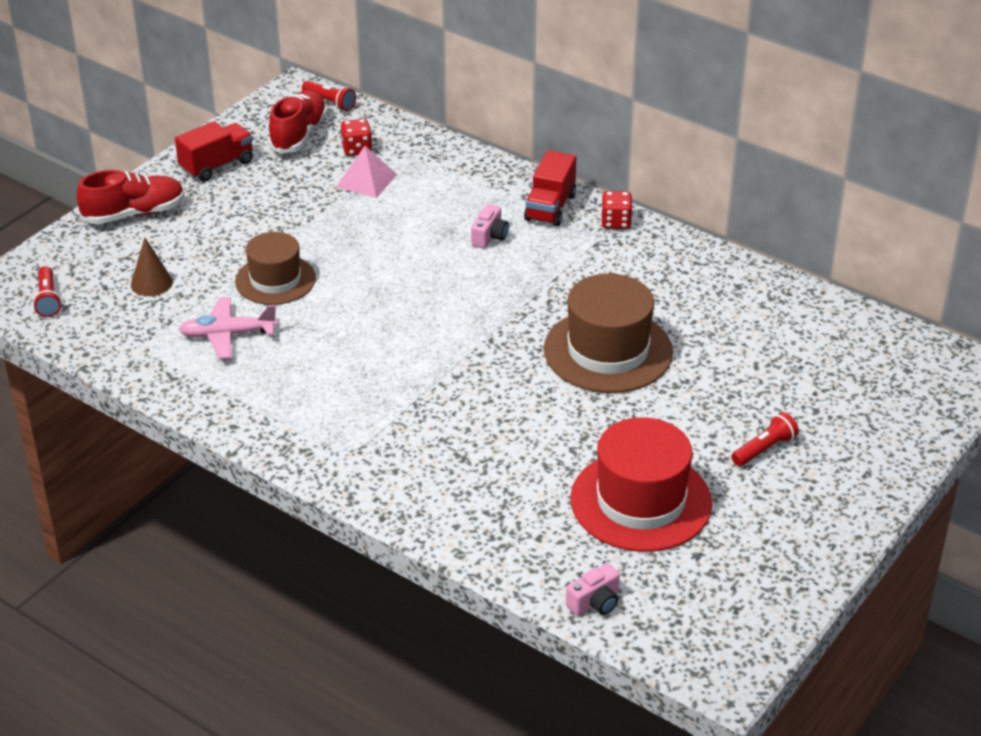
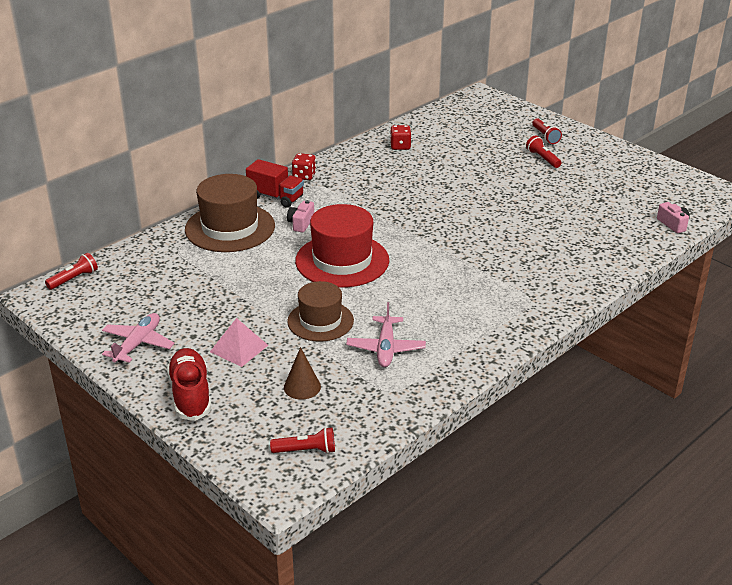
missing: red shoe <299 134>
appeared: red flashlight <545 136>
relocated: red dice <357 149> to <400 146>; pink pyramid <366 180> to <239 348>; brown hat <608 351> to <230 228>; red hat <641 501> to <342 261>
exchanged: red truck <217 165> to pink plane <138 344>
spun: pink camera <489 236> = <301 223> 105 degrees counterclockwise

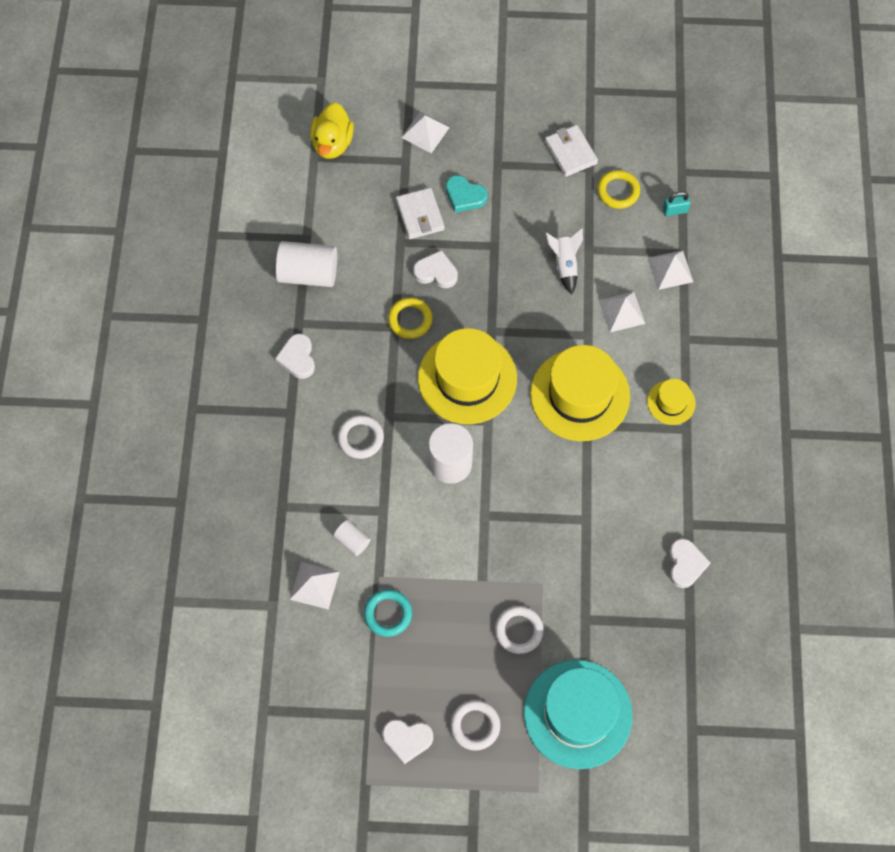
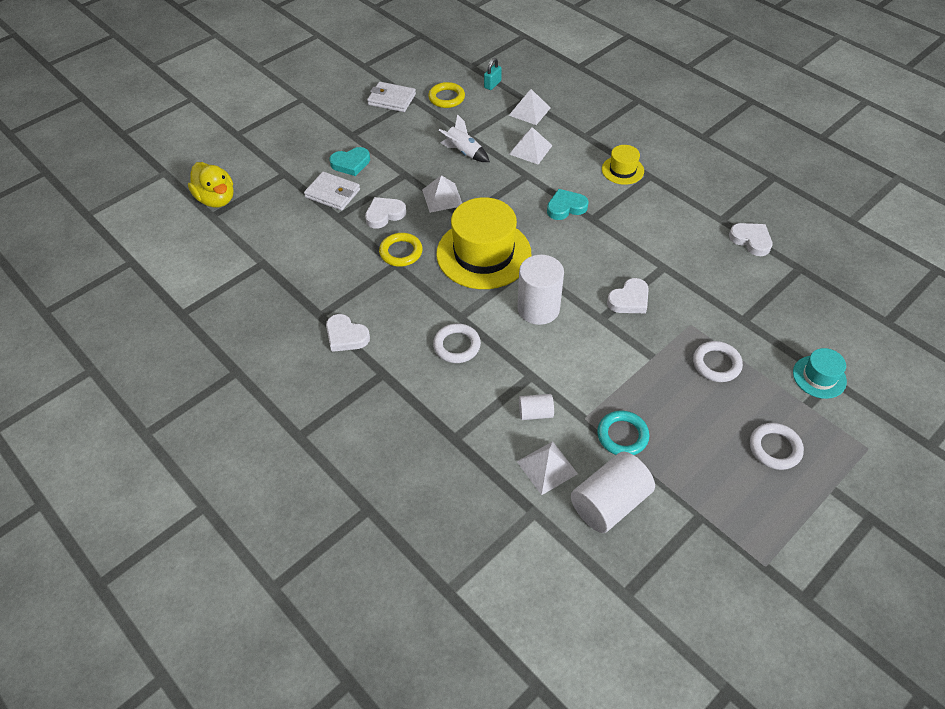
relocated: white pyramid <425 132> to <442 197>; white cylinder <308 273> to <609 503>; white heart <407 739> to <629 300>
exchanged: yellow hat <580 395> to turquoise heart <566 207>
size: turquoise hat <578 714> = <819 377> x0.48

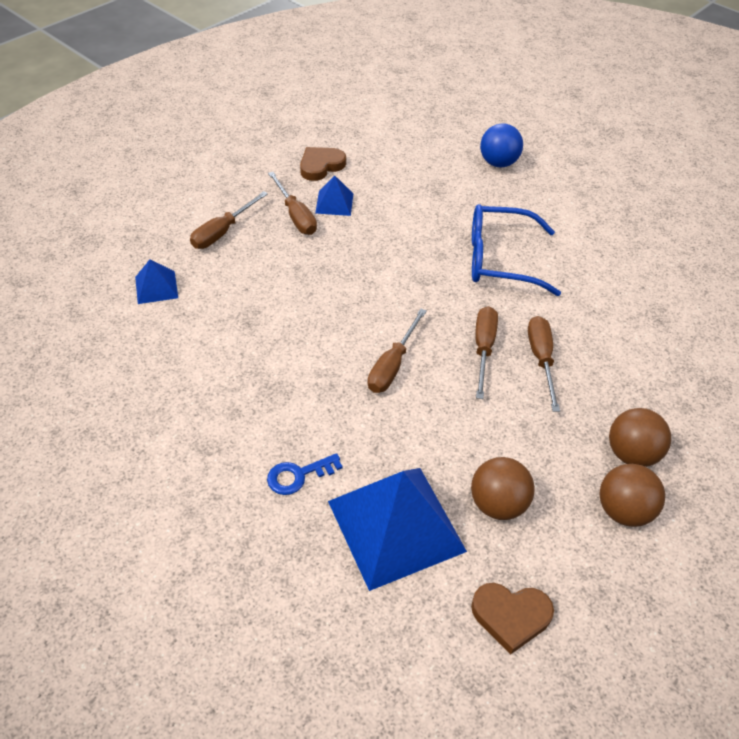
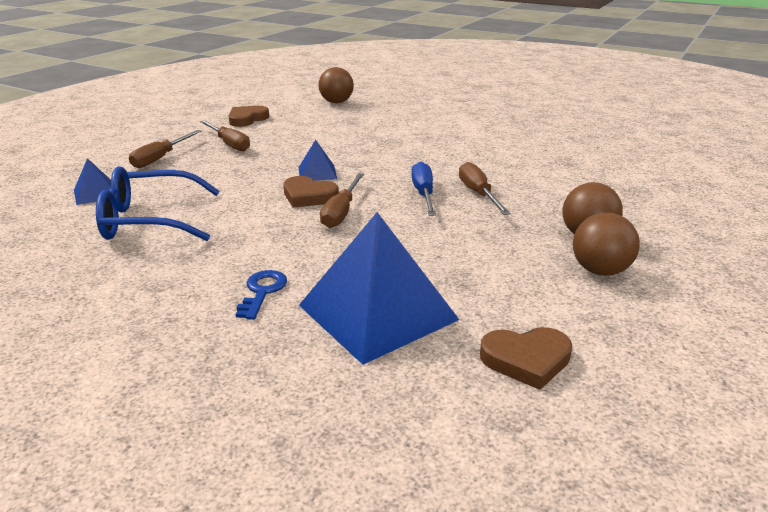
missing: blue ball <498 163>
appeared: brown heart <308 196>
relocated: blue pyramid <334 203> to <317 173>; blue glasses <499 259> to <149 220>; brown ball <497 504> to <336 102>
colour: brown screwdriver <483 349> to blue screwdriver <423 194>
spun: blue key <298 475> = <262 291> 135 degrees clockwise

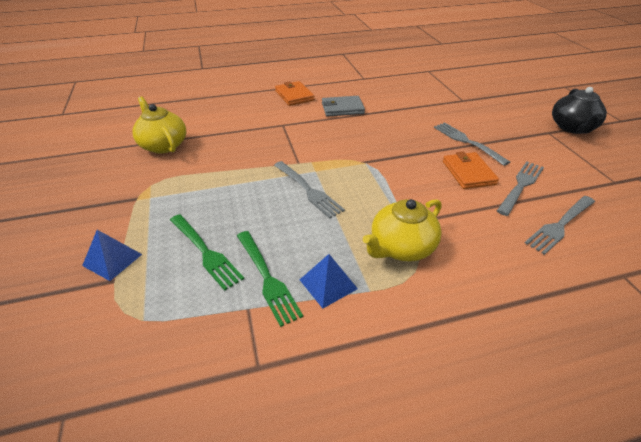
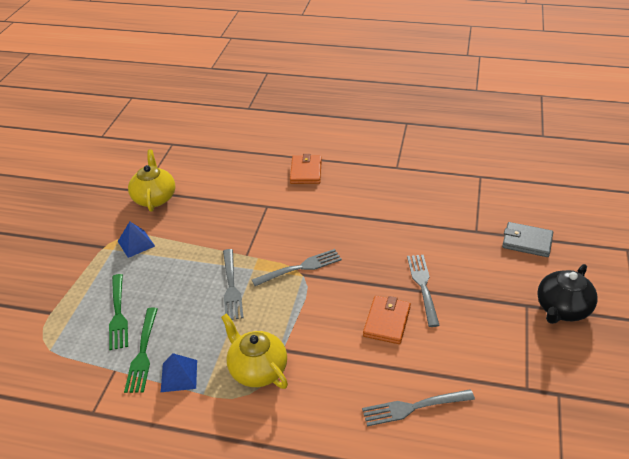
relocated: grey wallet <342 108> to <527 242>; grey fork <520 186> to <300 268>; blue pyramid <112 259> to <136 243>
spun: yellow teapot <401 247> = <257 369> 60 degrees clockwise

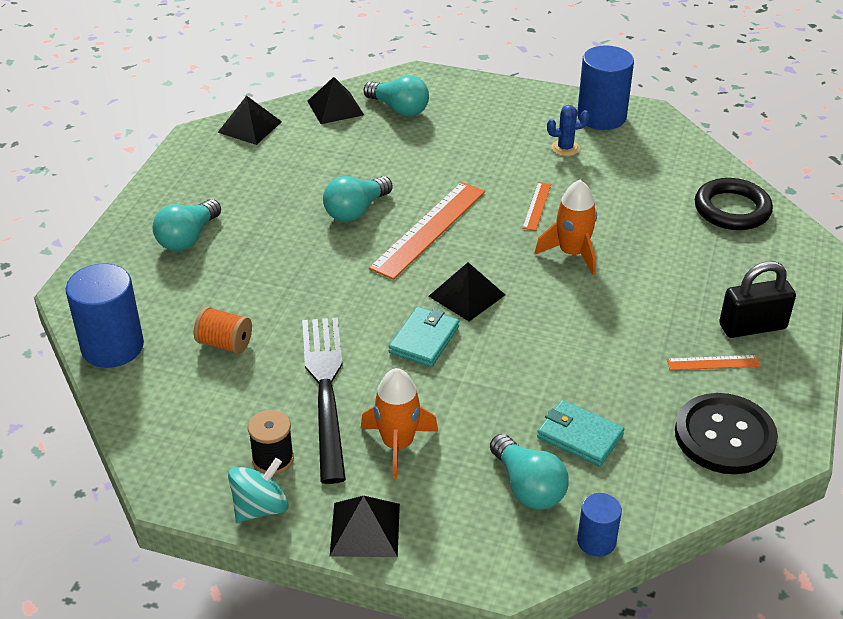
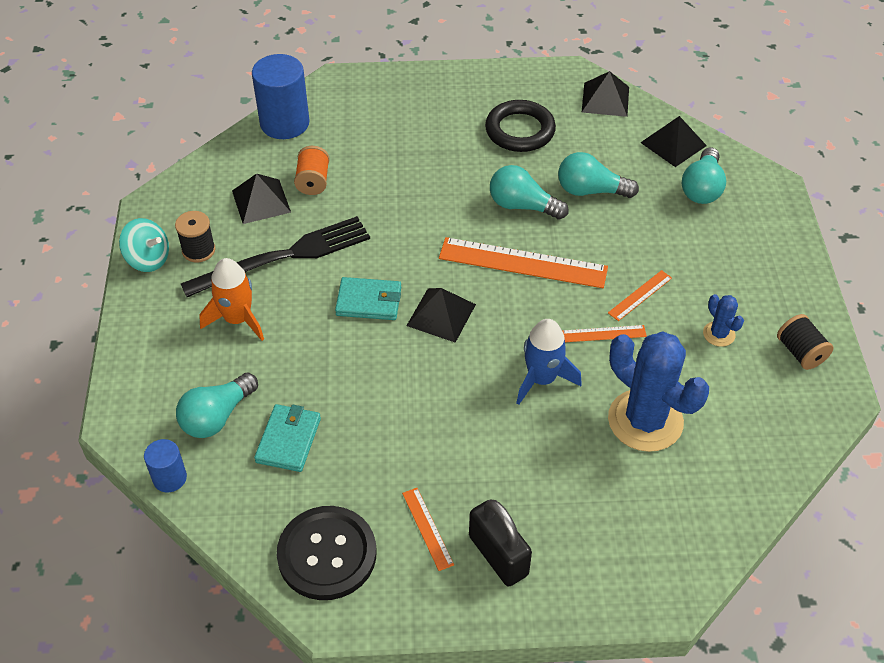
appeared: orange ruler <640 295>; blue cactus <645 420>
relocated: black ring <732 209> to <520 130>; turquoise light bulb <188 238> to <590 190>; black pyramid <365 529> to <261 201>
exchanged: blue cylinder <601 117> to black spool <800 352>
colour: orange rocket <572 253> to blue rocket <542 379>

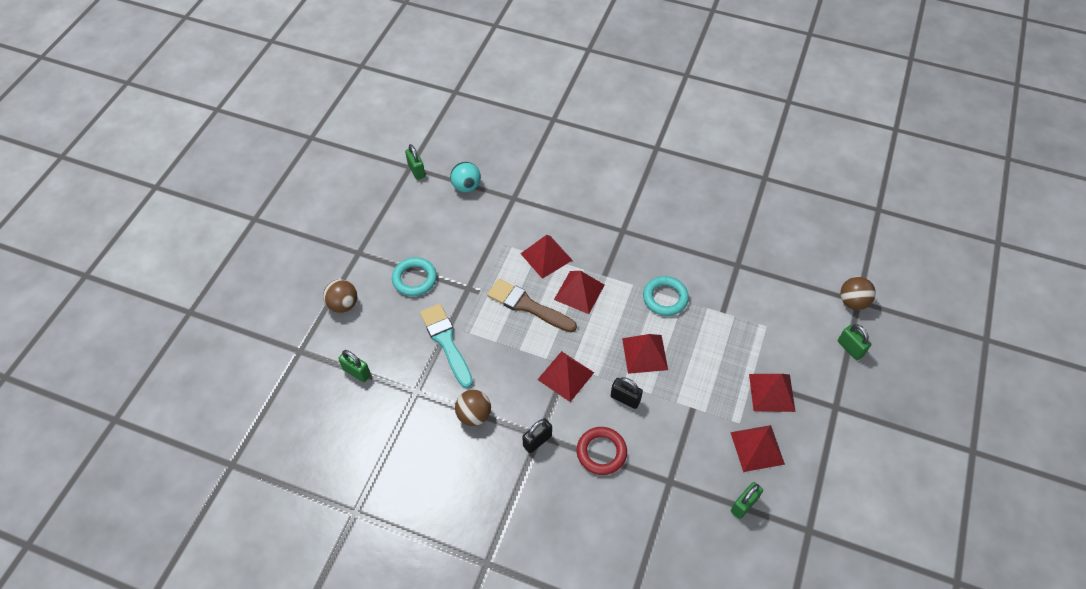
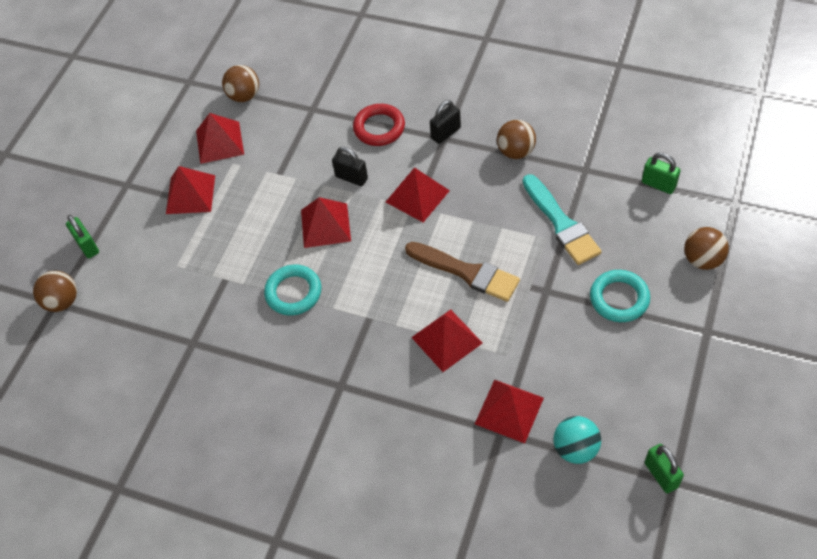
relocated: red pyramid <579 292> to <509 411>
exchanged: green padlock <744 505> to brown ball <244 96>

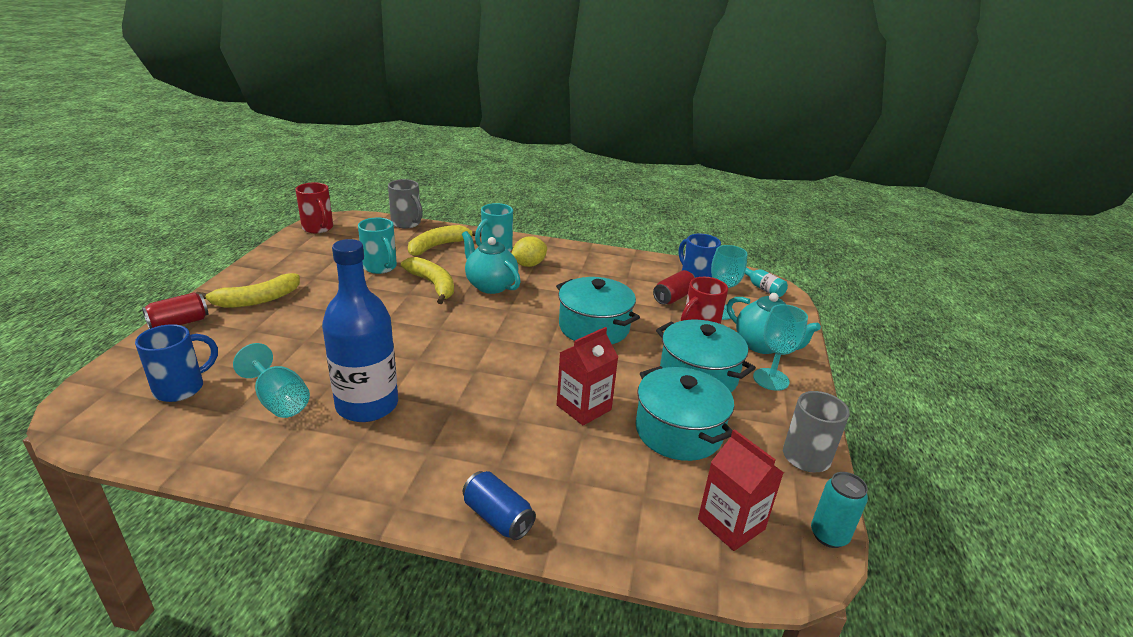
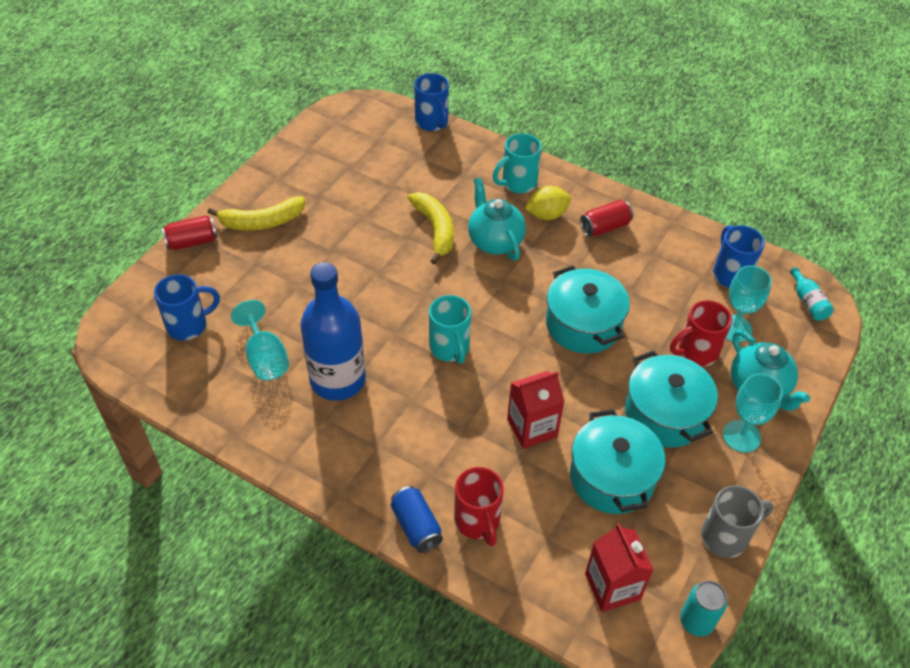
missing: yellow banana <438 246>
relocated: red mug <318 228> to <477 521>; turquoise mug <380 267> to <450 348>; red can <673 297> to <605 227>
colour: grey mug <407 223> to blue mug <432 122>

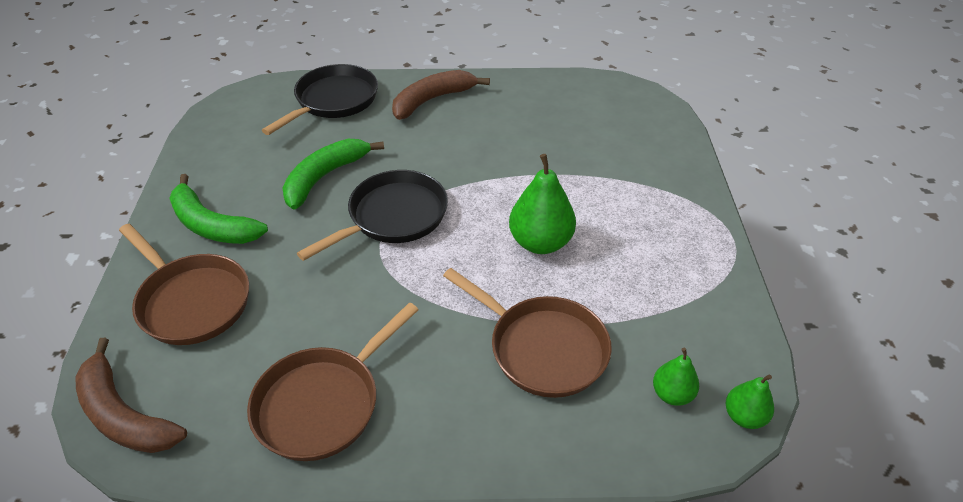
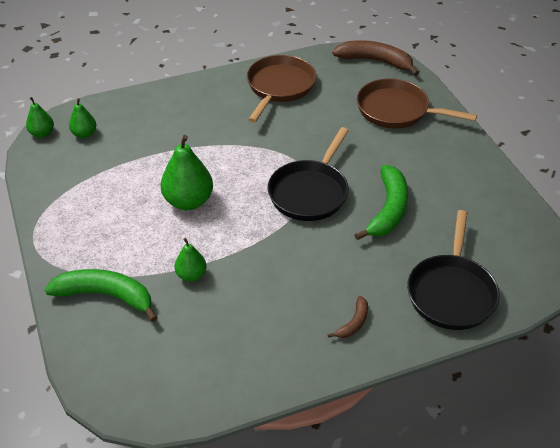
missing: brown pan <542 348>
appeared: green pear <191 275>
relocated: green banana <212 225> to <106 296>
size: brown banana <432 100> = <353 323> x0.50

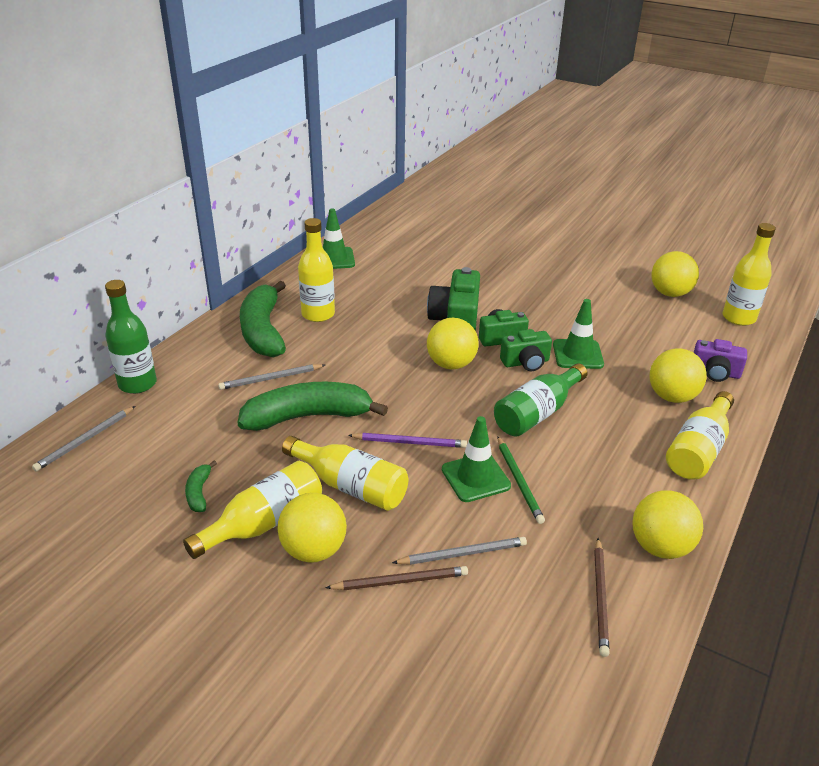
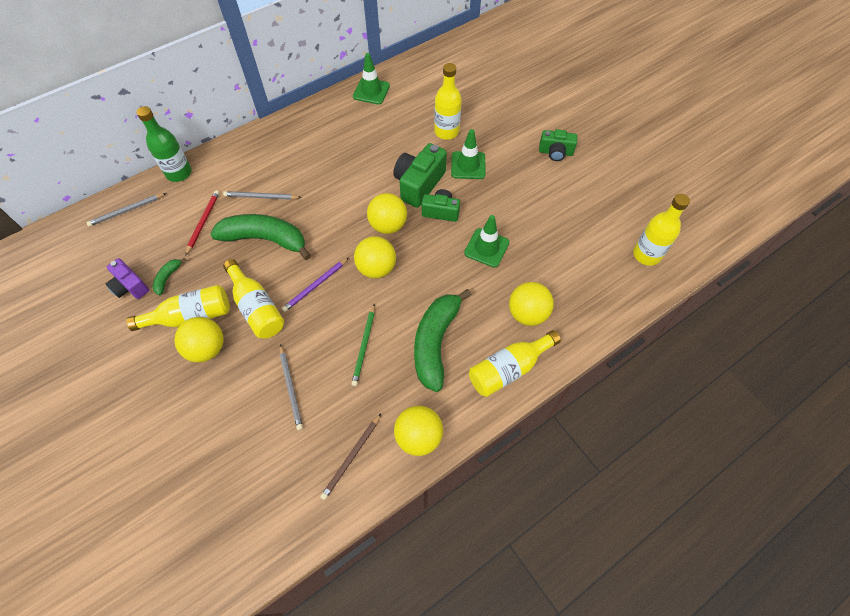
missing: green bottle <537 413>; brown pencil <400 581>
appeared: red pencil <203 222>
relocated: yellow bottle <318 314> to <446 132>; yellow ball <670 293> to <376 268>; green banana <263 331> to <435 342>; green camera <526 362> to <555 152>; purple camera <715 373> to <130 286>; green traffic cone <475 477> to <468 165>
spun: purple pencil <410 442> = <315 286> 105 degrees clockwise; grey pencil <463 553> = <291 388> 60 degrees clockwise

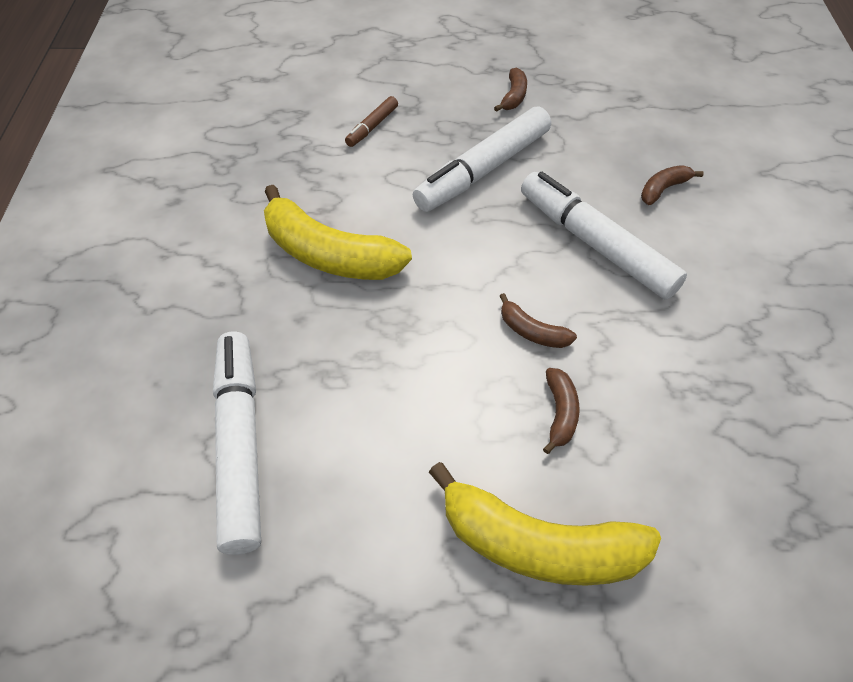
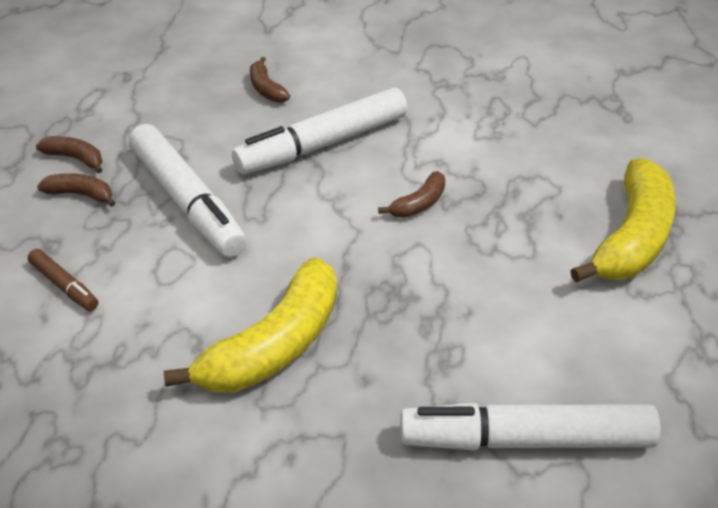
relocated: brown banana <560 413> to <80 194>

